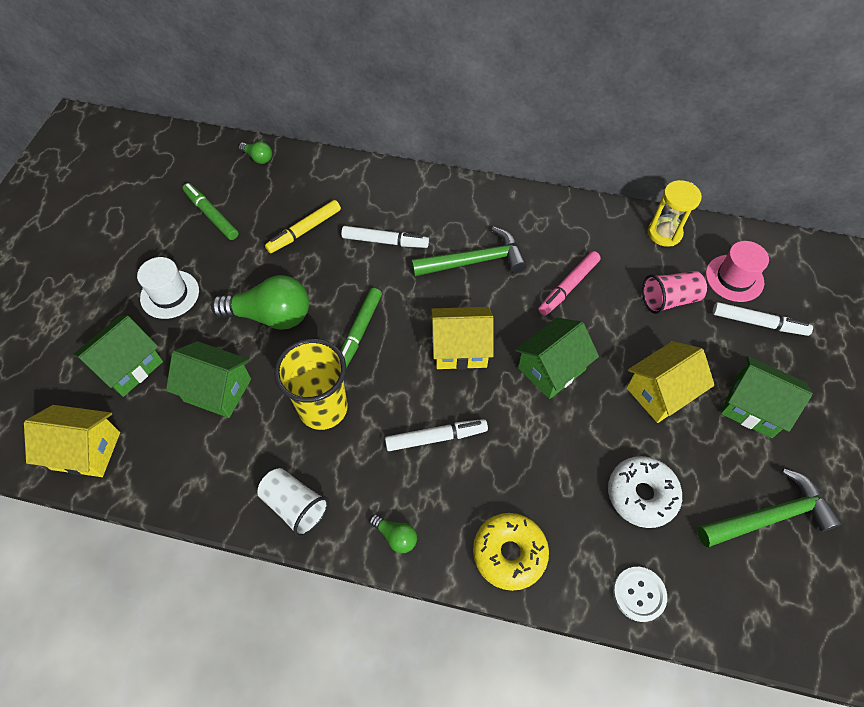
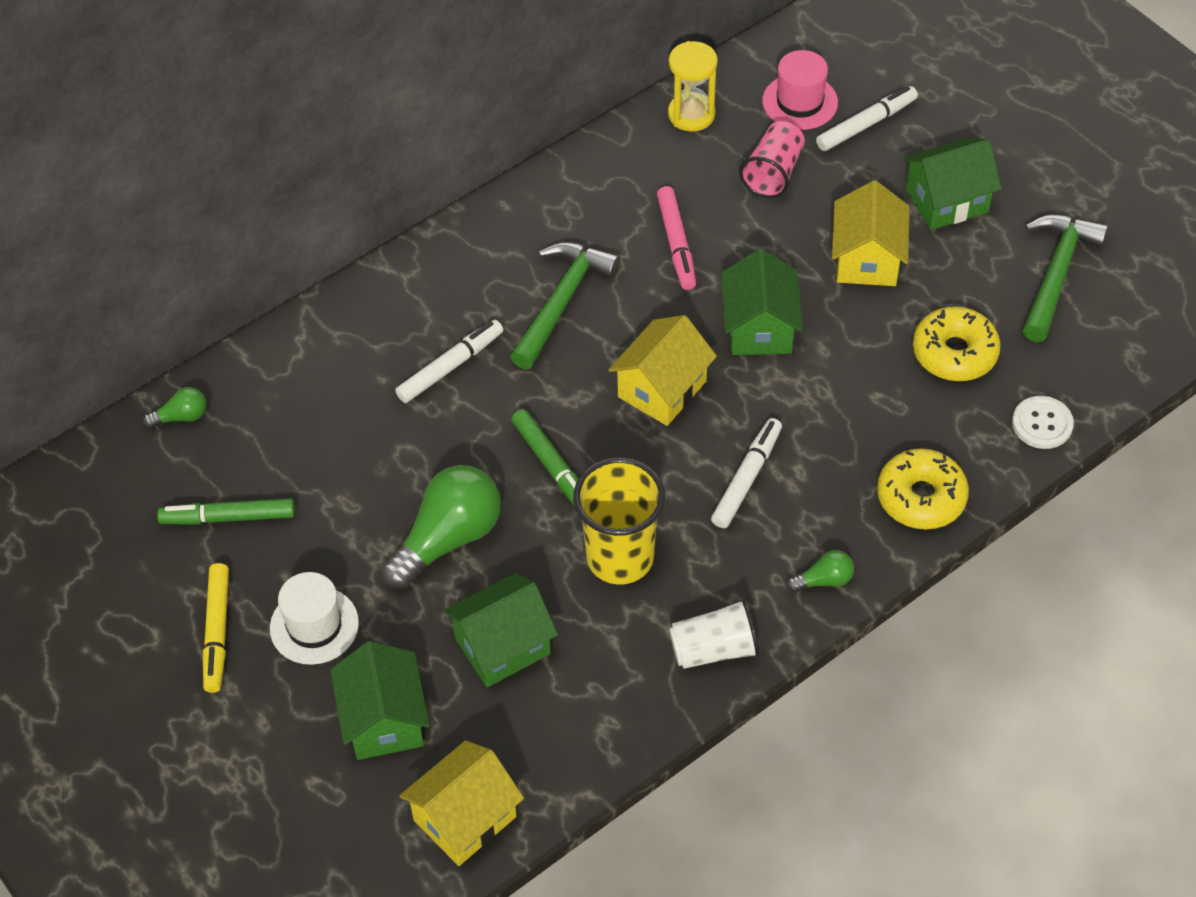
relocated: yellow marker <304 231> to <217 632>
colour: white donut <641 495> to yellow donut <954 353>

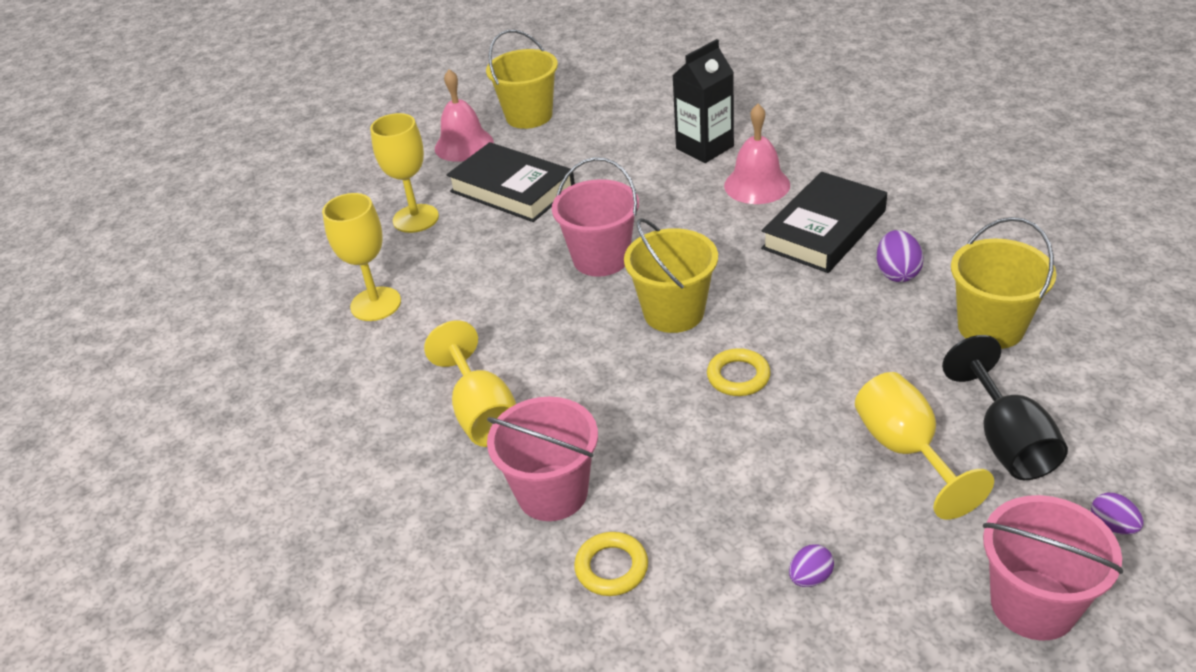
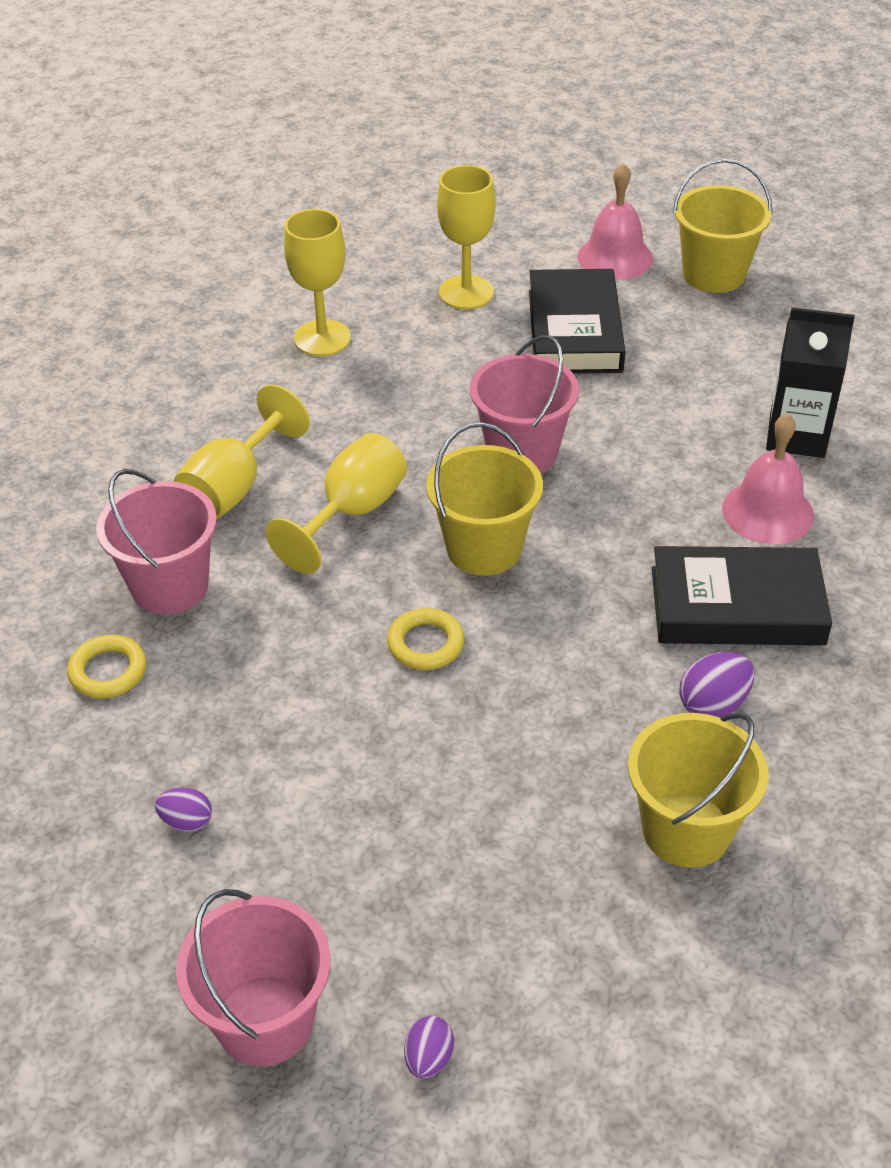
missing: black goblet <1006 441>
relocated: yellow goblet <905 450> to <352 513>

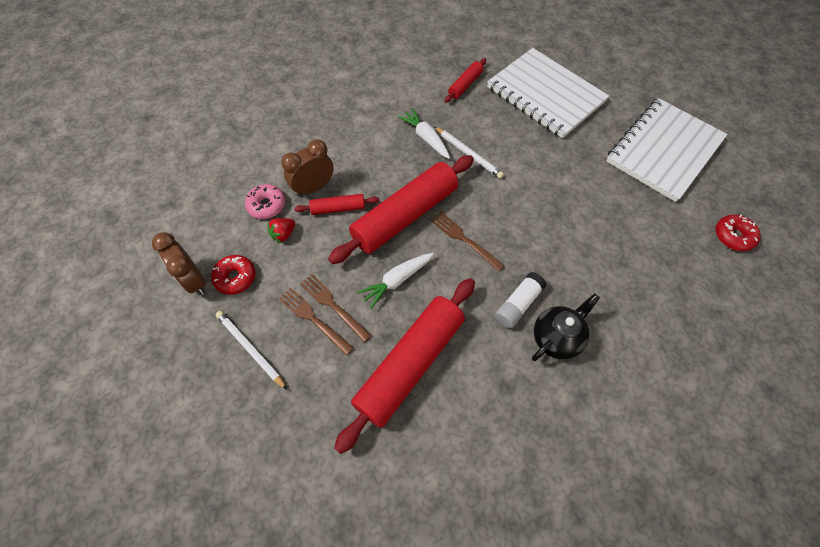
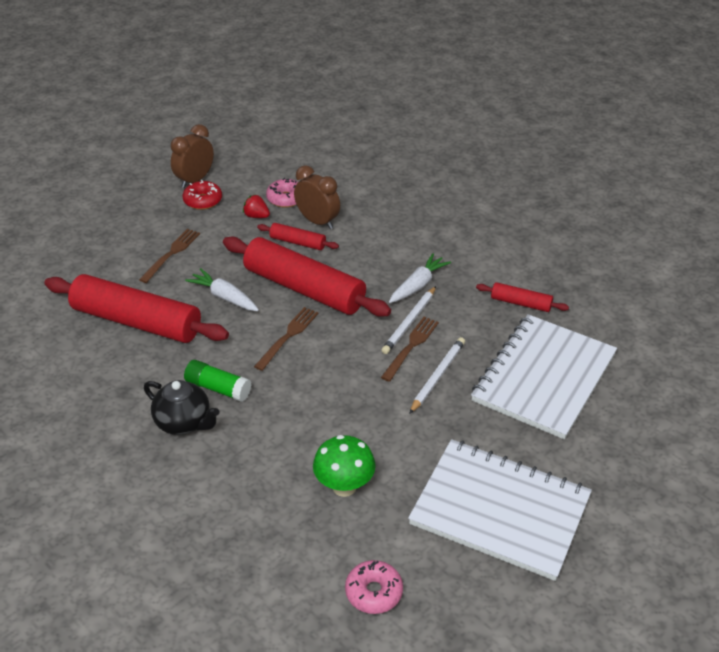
appeared: green mushroom <344 486>
relocated: brown fork <333 305> to <411 346>; white pencil <251 349> to <437 376>
colour: red donut <733 236> to pink donut <374 592>; white glue stick <518 304> to green glue stick <218 388>
spun: red rolling pin <338 208> = <298 242> 45 degrees counterclockwise

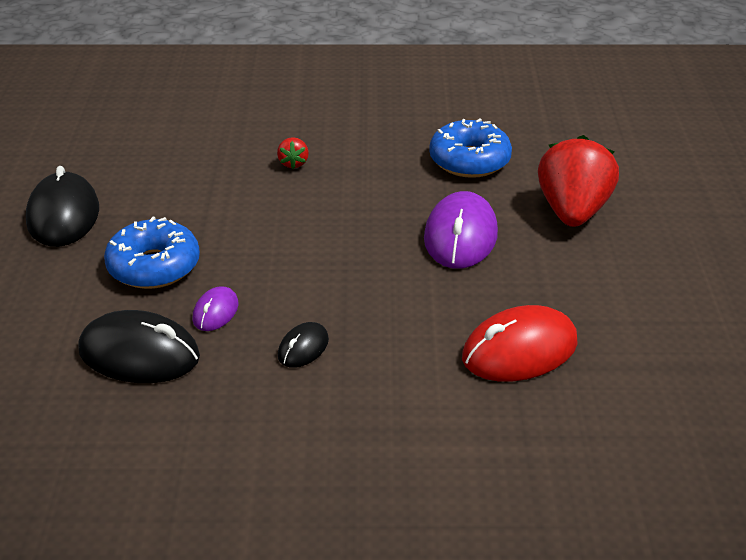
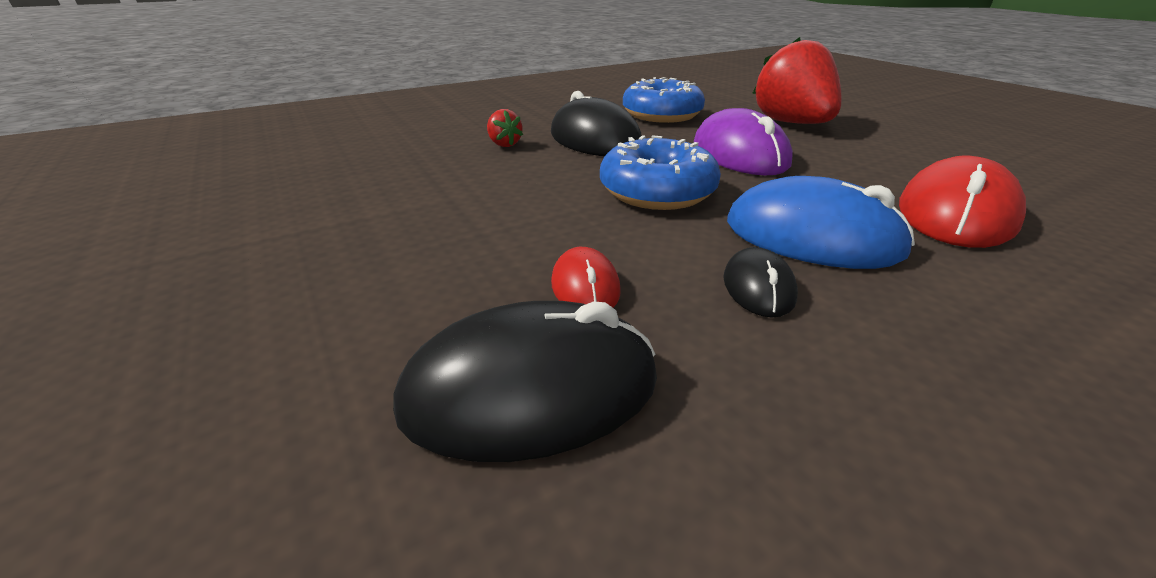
appeared: blue mouse <812 237>
relocated: black mouse <63 215> to <594 140>; blue donut <154 266> to <657 192>
colour: purple mouse <215 312> to red mouse <585 287>

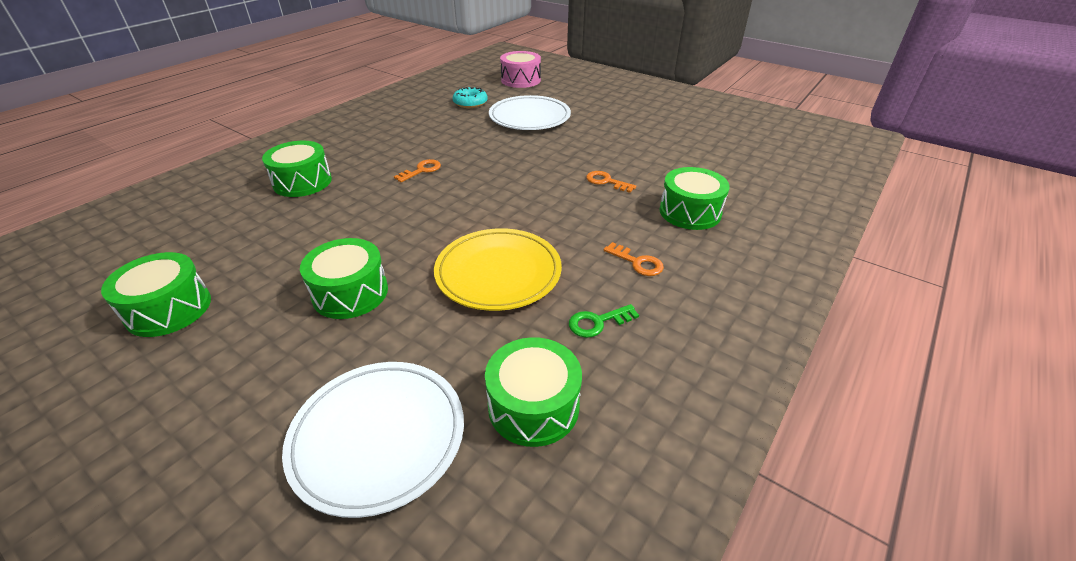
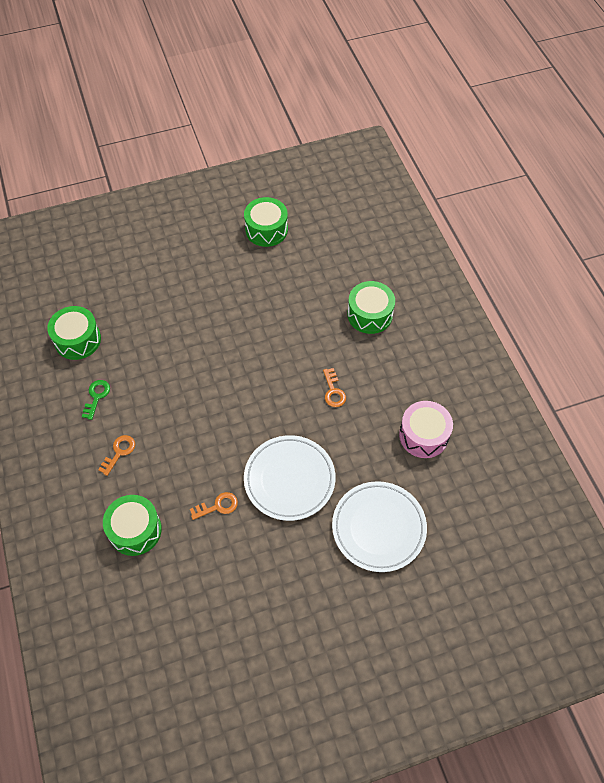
missing: turquoise donut <470 103>; yellow plate <498 273>; green drum <350 293>
relocated: pink drum <521 80> to <423 435>; white plate <378 437> to <289 479>
spun: orange key <637 262> = <119 452> 135 degrees clockwise

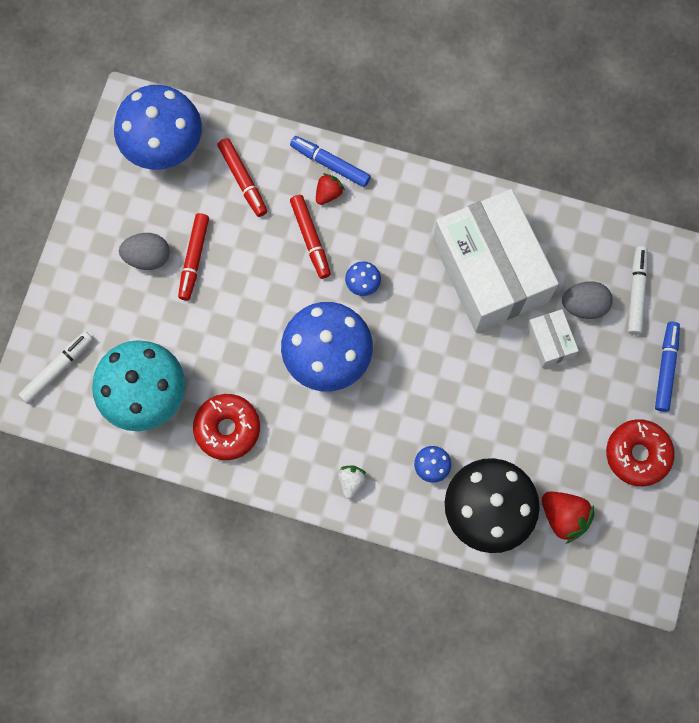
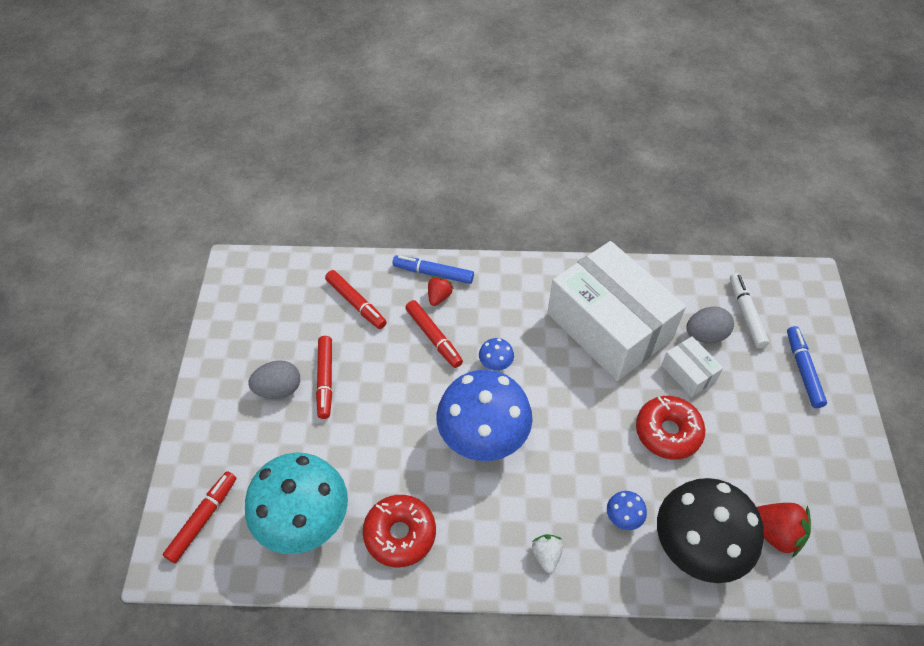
missing: blue mushroom <164 148>
relocated: red donut <637 454> to <667 432>
colour: white marker <57 369> to red marker <203 519>

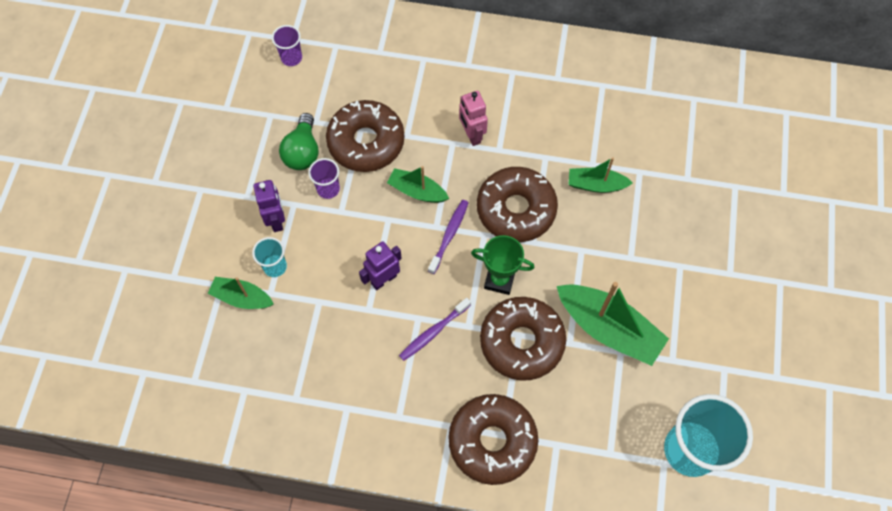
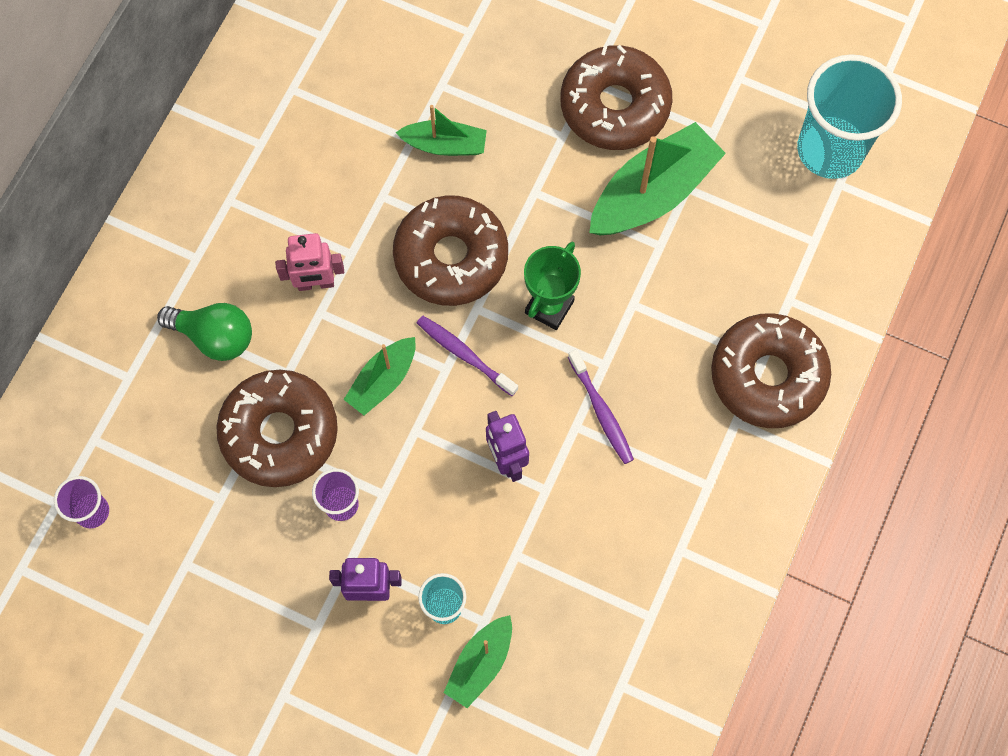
relocated: green light bulb <302 152> to <214 337>; brown donut <521 342> to <615 106>
spun: green boat <596 185> = <444 145> 105 degrees counterclockwise

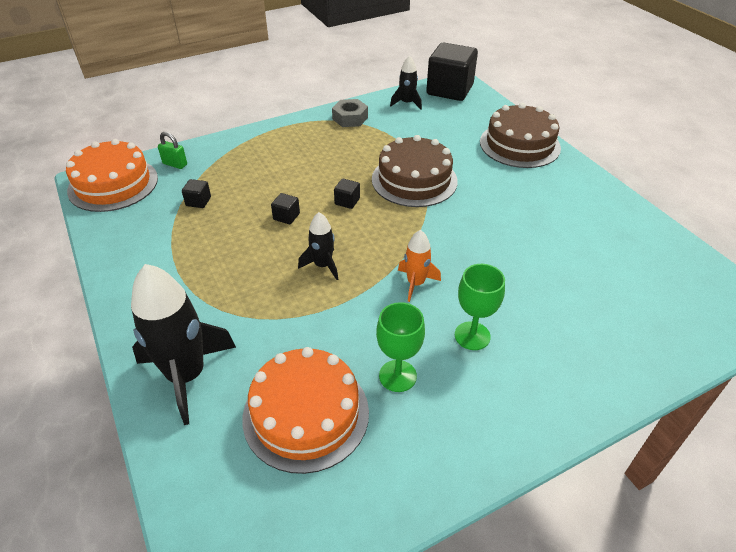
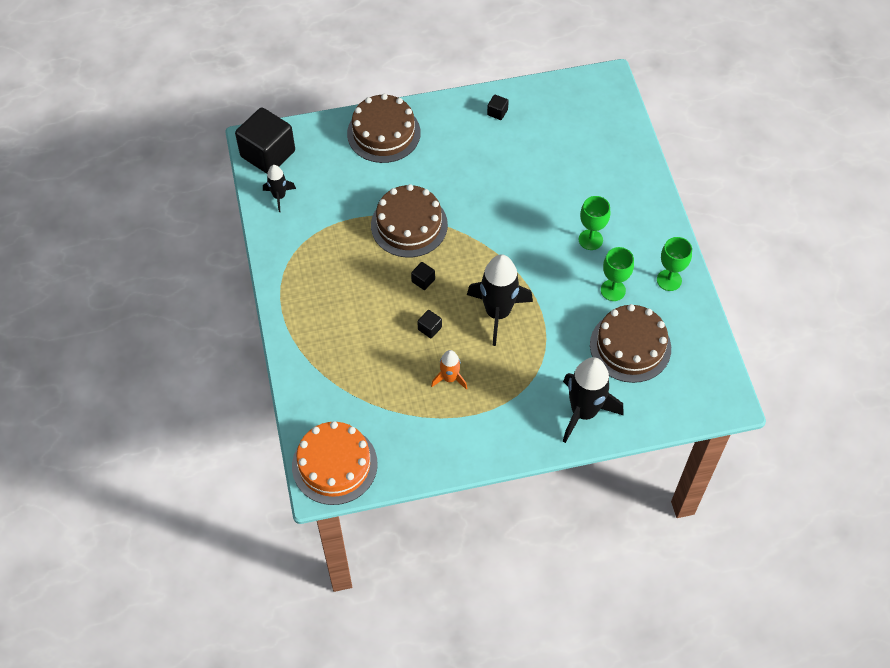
missing: grey nut <350 118>; green padlock <175 164>
appeared: green goblet <669 280>
relocated: black cube <198 201> to <497 112>; orange rocket <415 283> to <449 378>
colour: orange cake <306 414> to brown cake <630 346>
size: black rocket <323 265> = <497 313> x1.90

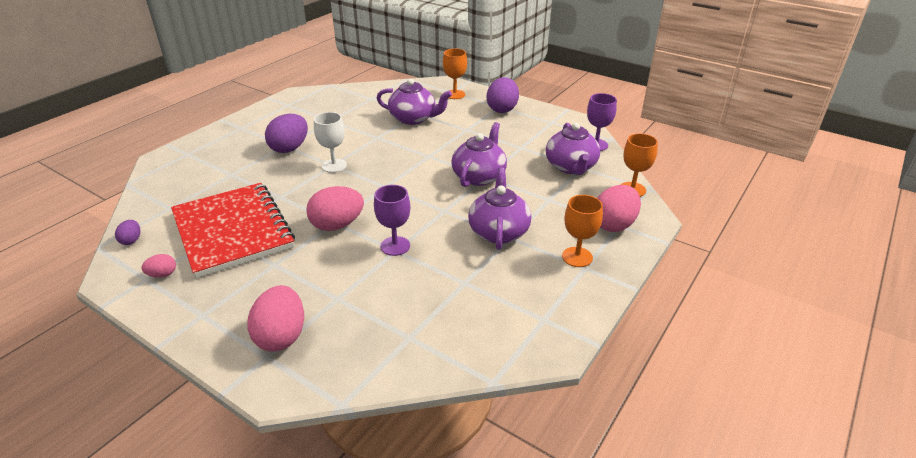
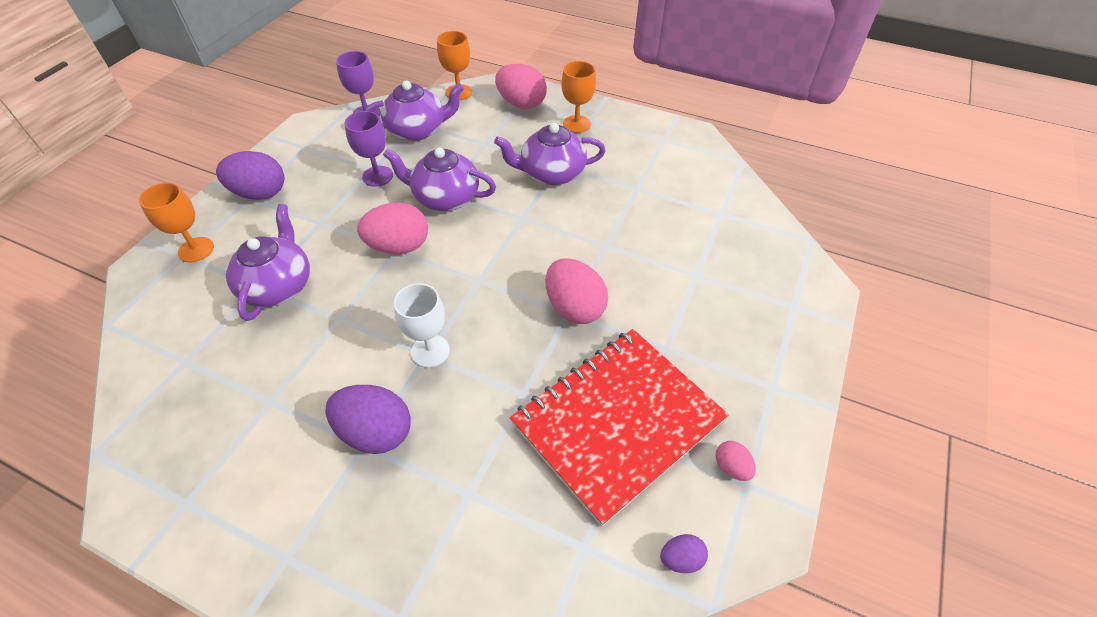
relocated: purple goblet <395 246> to <377 176>; pink egg <281 336> to <399 246>

